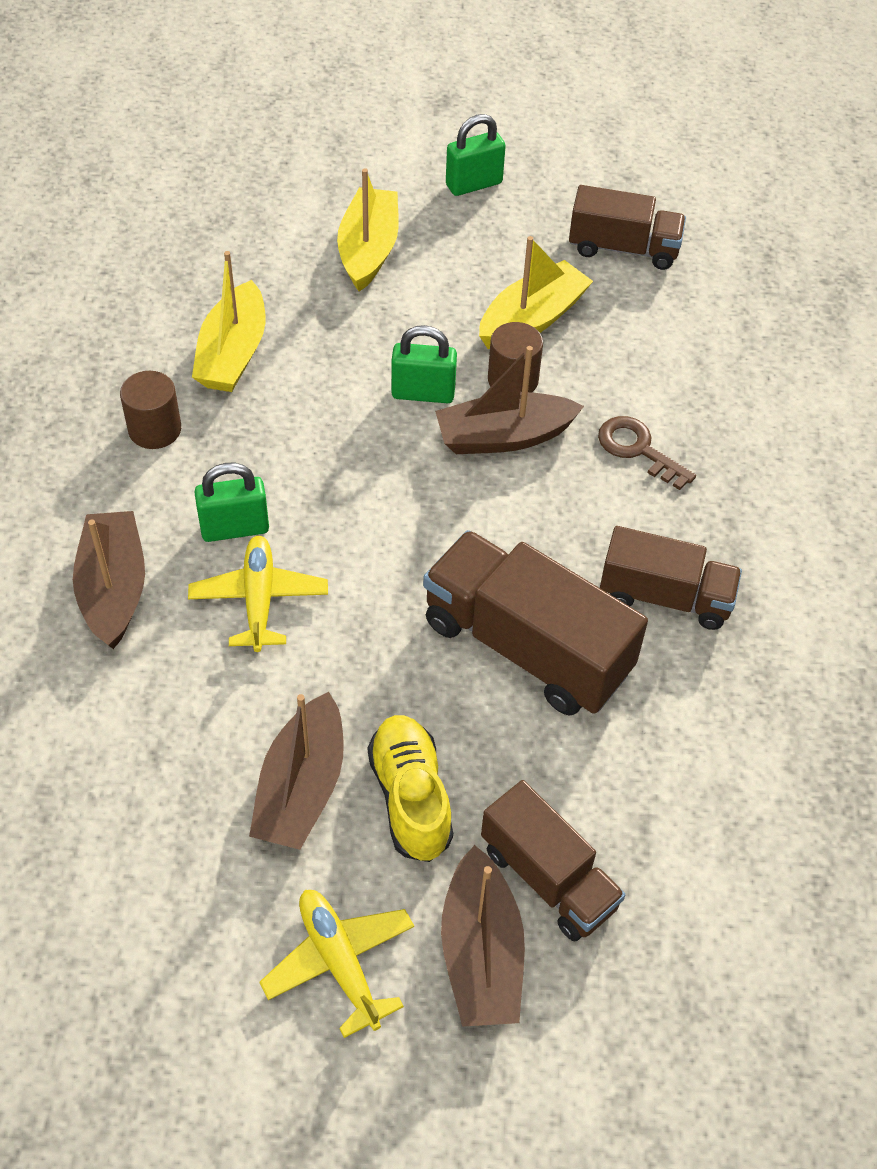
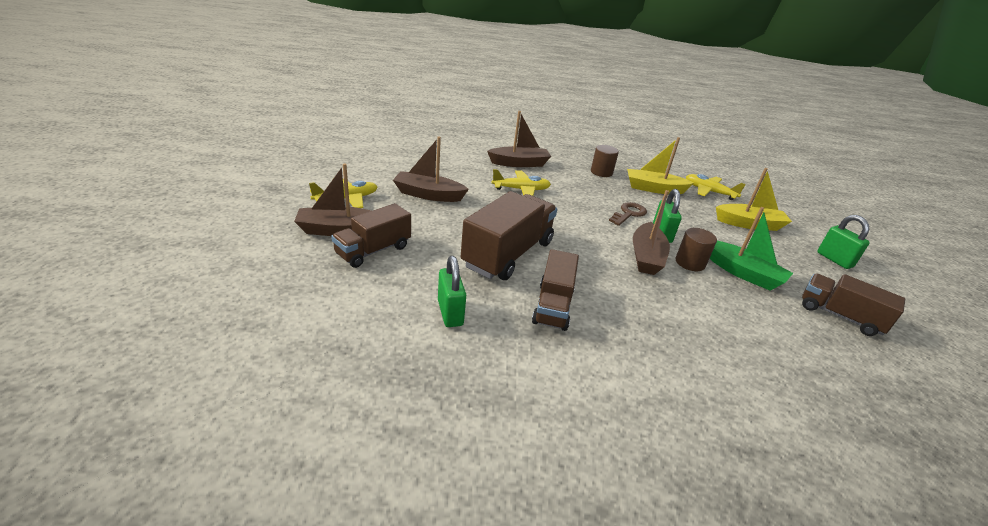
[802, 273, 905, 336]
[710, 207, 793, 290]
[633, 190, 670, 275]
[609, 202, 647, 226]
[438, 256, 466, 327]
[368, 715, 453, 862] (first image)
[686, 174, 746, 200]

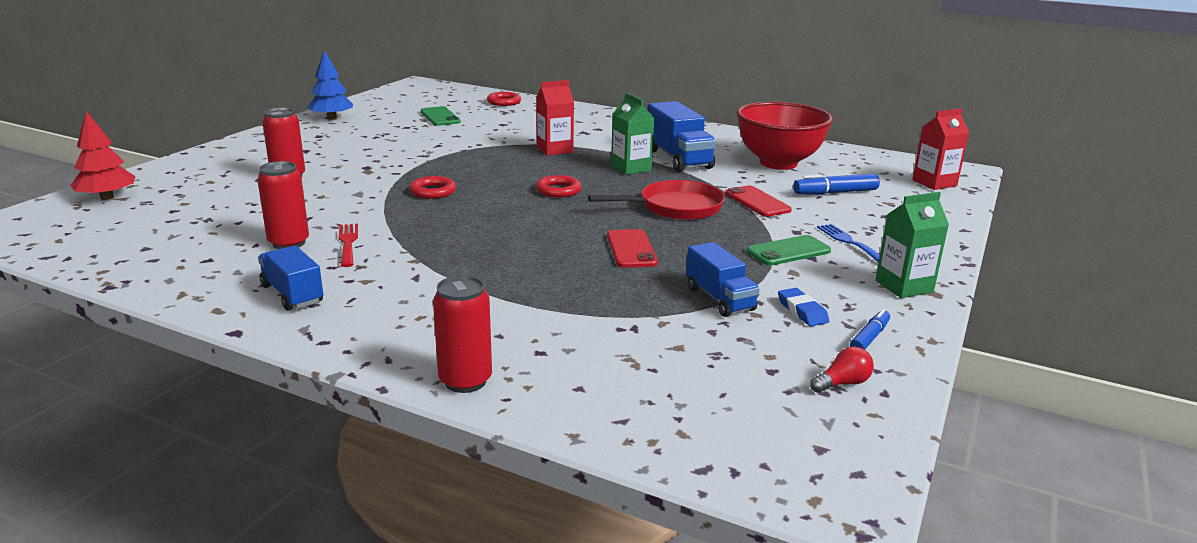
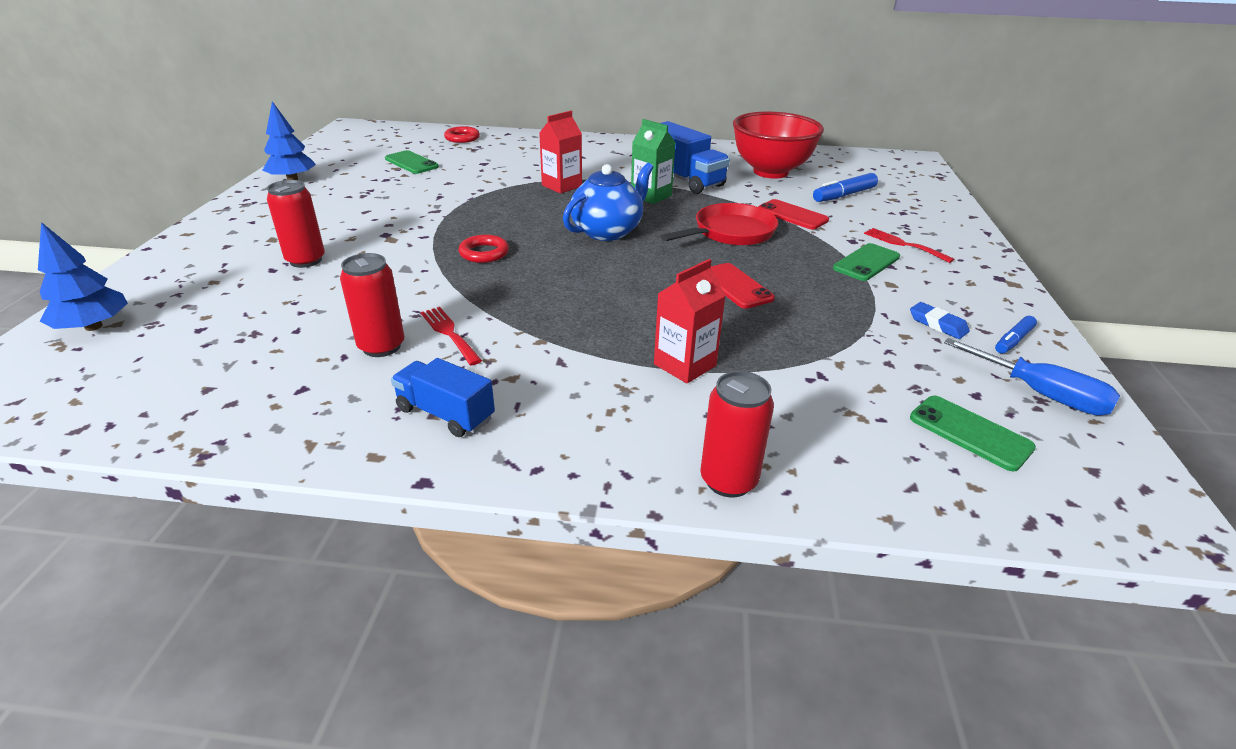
[654, 259, 726, 383]
[38, 222, 128, 331]
[563, 163, 654, 241]
[875, 192, 949, 298] (first image)
[864, 228, 954, 263]
[686, 242, 760, 317] (first image)
[995, 316, 1037, 354]
[944, 338, 1120, 415]
[910, 396, 1036, 471]

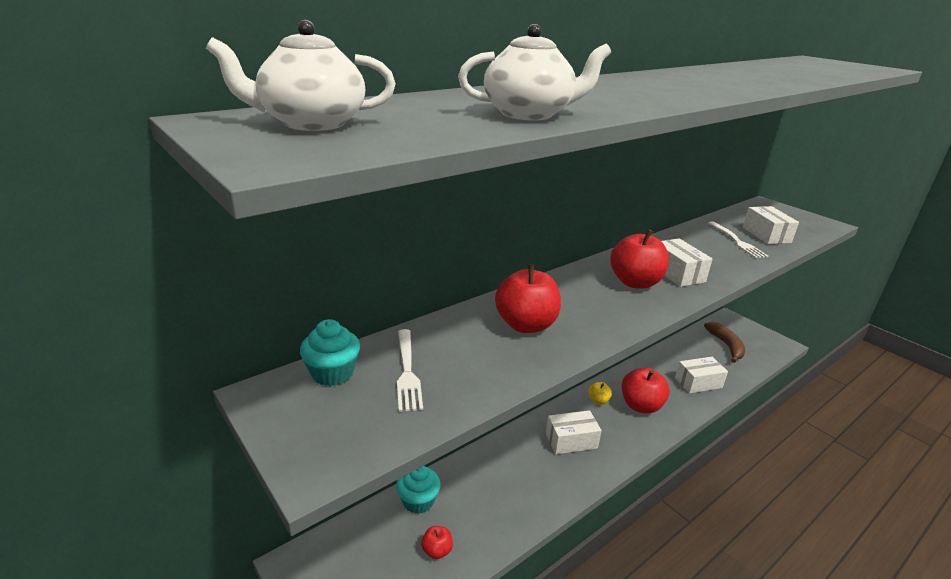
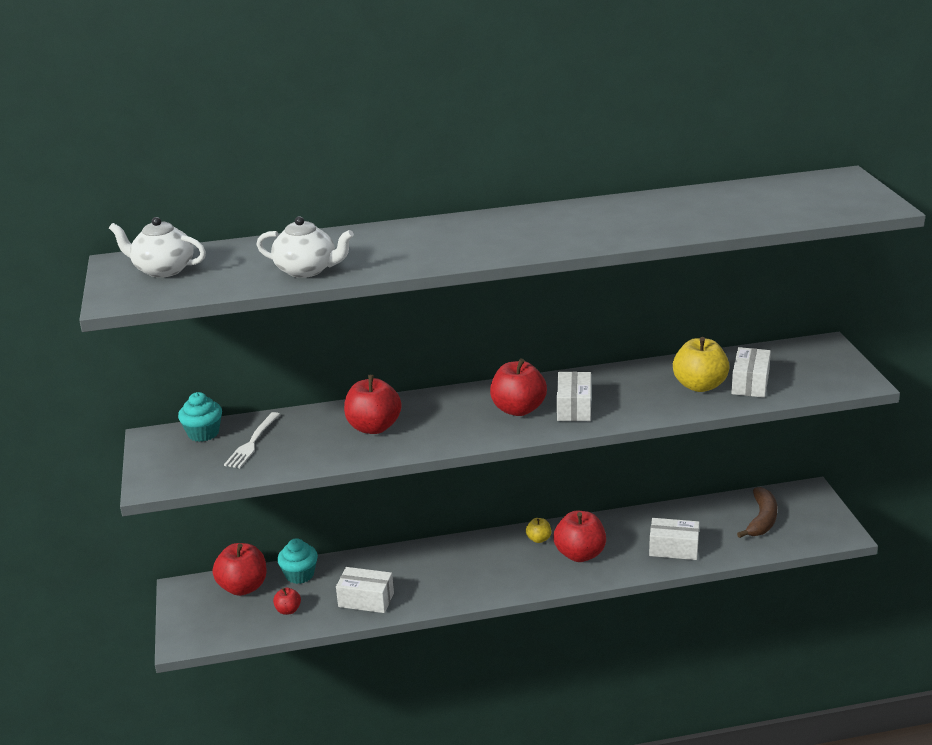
[673, 337, 730, 392]
[336, 567, 394, 613]
[213, 543, 267, 596]

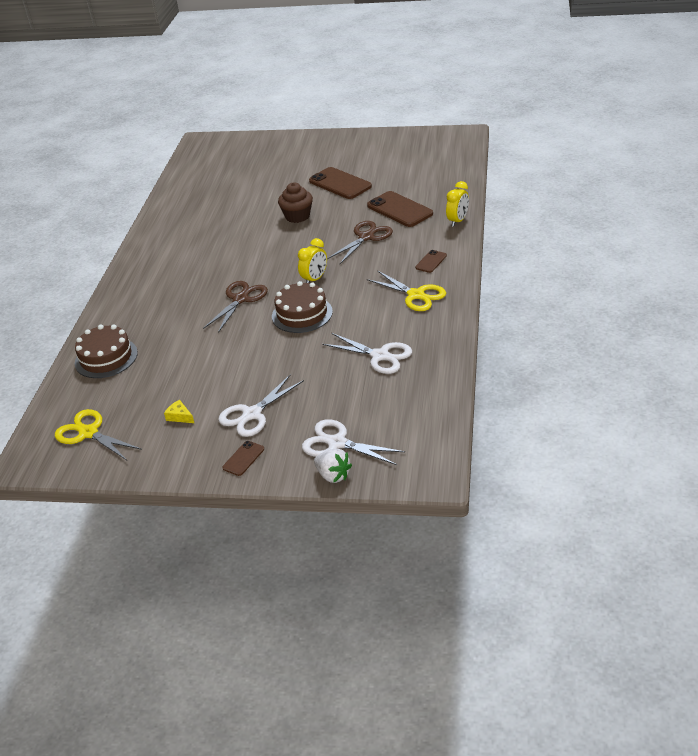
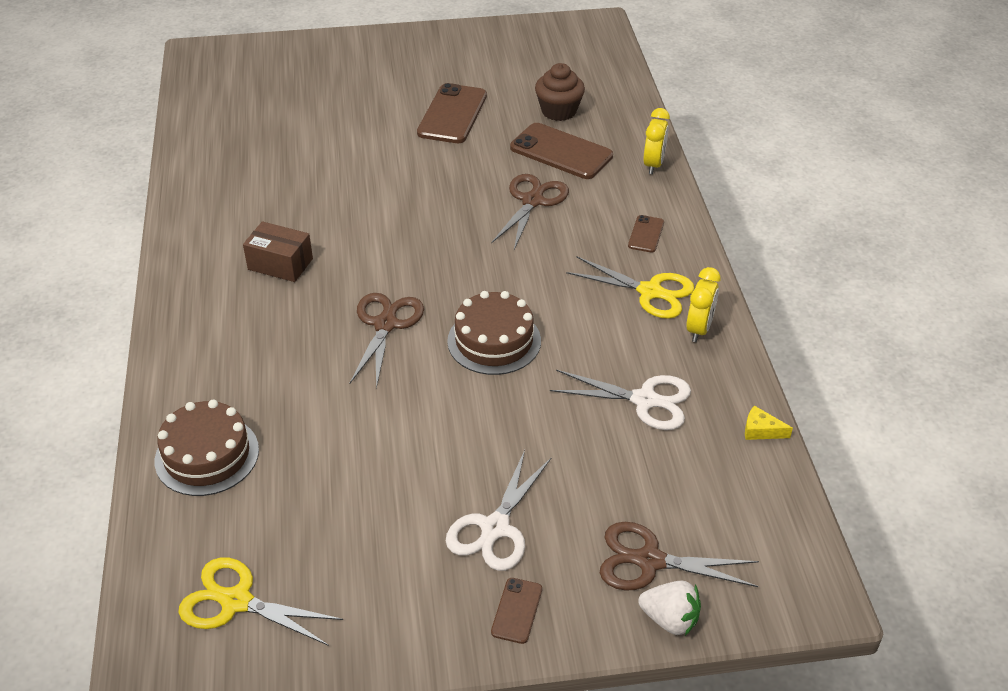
[417, 83, 487, 143]
[535, 63, 585, 121]
[686, 267, 721, 342]
[745, 406, 793, 440]
[600, 522, 759, 591]
[243, 221, 313, 282]

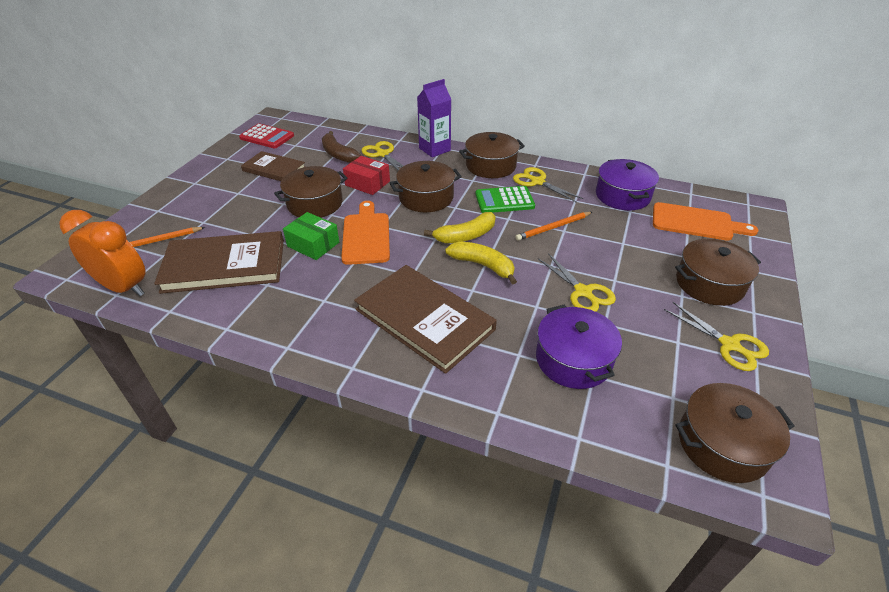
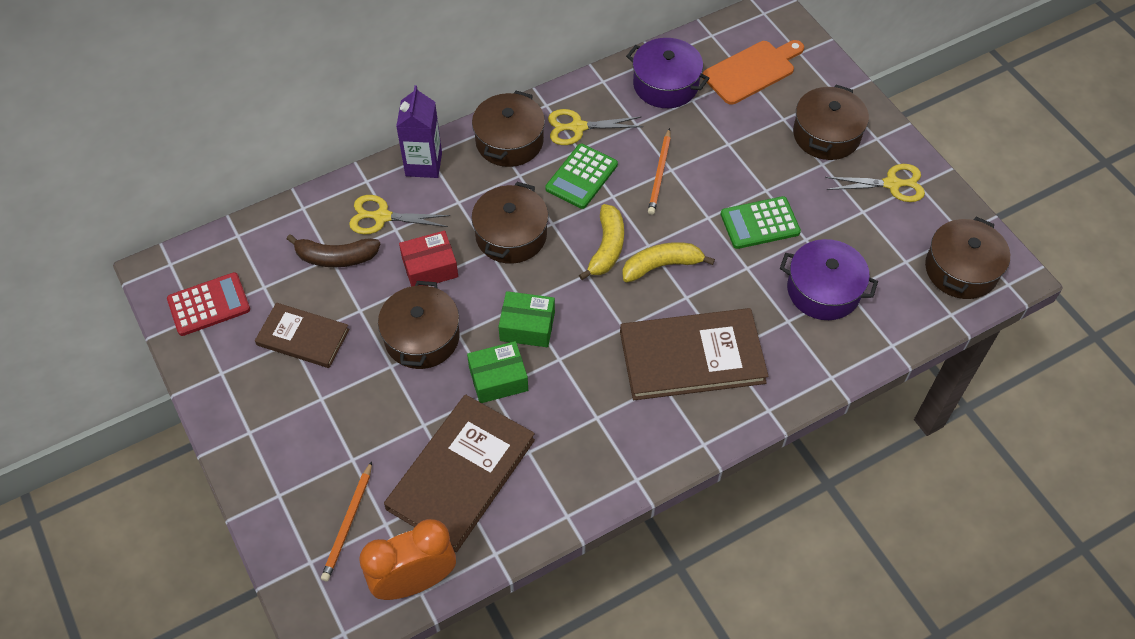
[255, 303, 349, 368]
[498, 291, 555, 347]
[721, 196, 801, 249]

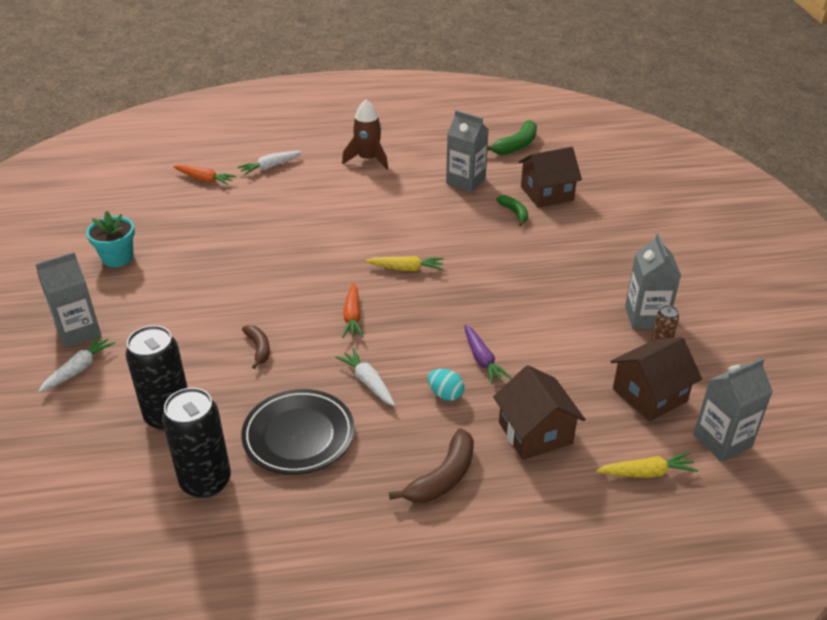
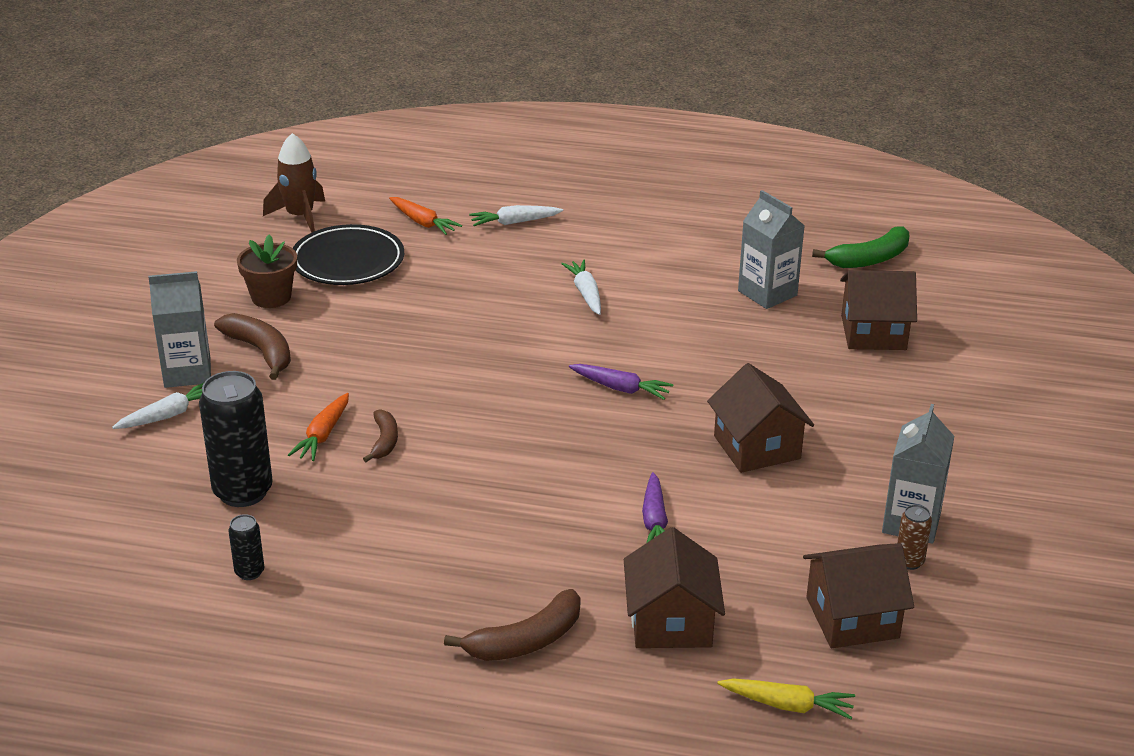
[263, 133, 325, 233]
[496, 195, 528, 226] (first image)
[237, 234, 297, 308]
[569, 364, 673, 400]
[288, 393, 349, 461]
[561, 260, 601, 315]
[693, 358, 773, 462] (first image)
[428, 369, 465, 401] (first image)
[228, 514, 264, 580]
[293, 224, 404, 285]
[214, 313, 291, 380]
[707, 363, 814, 473]

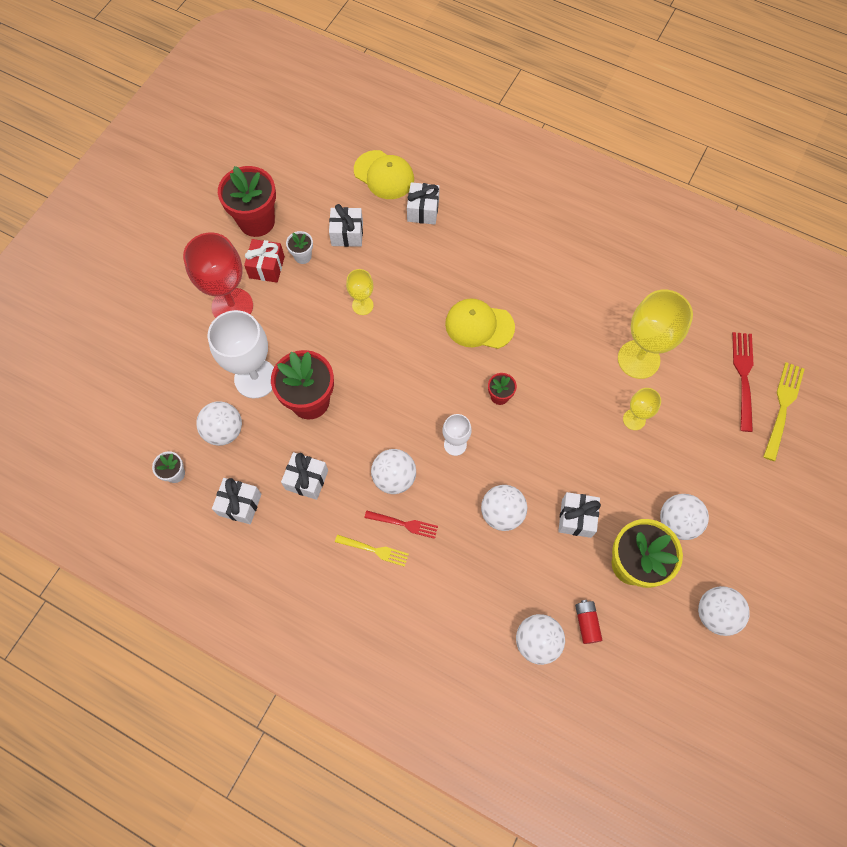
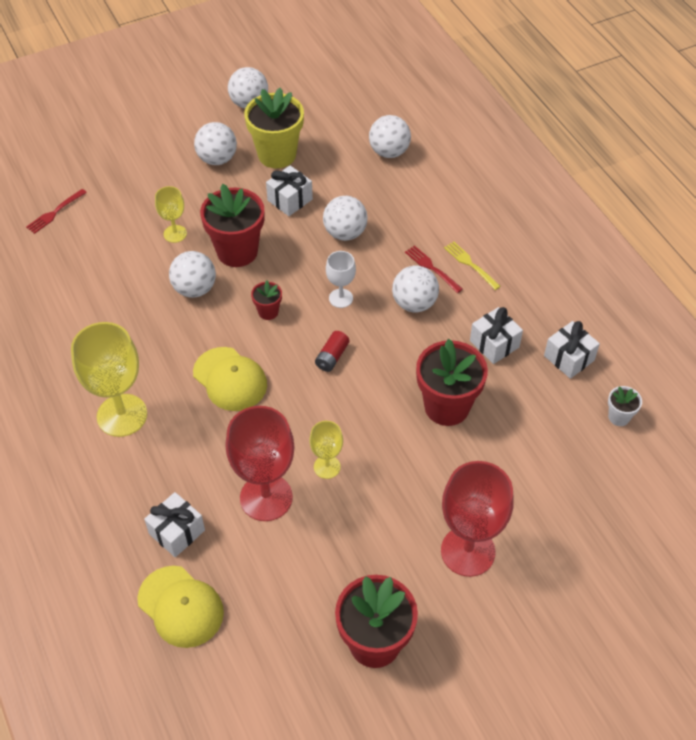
[137, 566, 224, 648]
[329, 204, 363, 247] (first image)
[286, 231, 313, 264] (first image)
[244, 239, 285, 283] (first image)
[71, 322, 147, 437]
[208, 310, 274, 398] (first image)
[26, 189, 87, 234]
[763, 362, 804, 461] (first image)
[169, 251, 216, 298]
[315, 331, 350, 372]
[200, 184, 264, 267]
[225, 406, 294, 521]

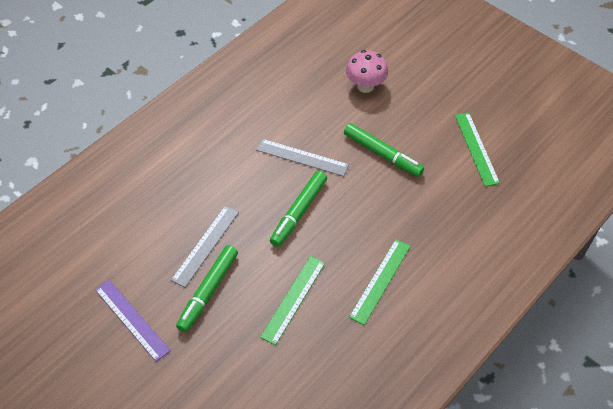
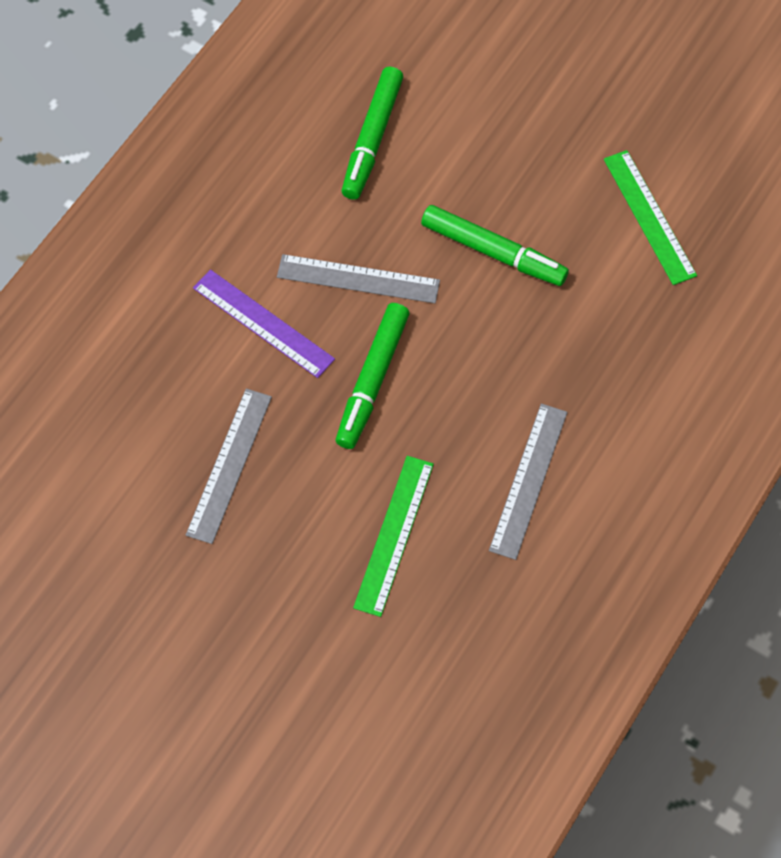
[346, 50, 388, 93] (first image)
[489, 404, 567, 560]
[341, 67, 403, 200]
[193, 269, 335, 378]

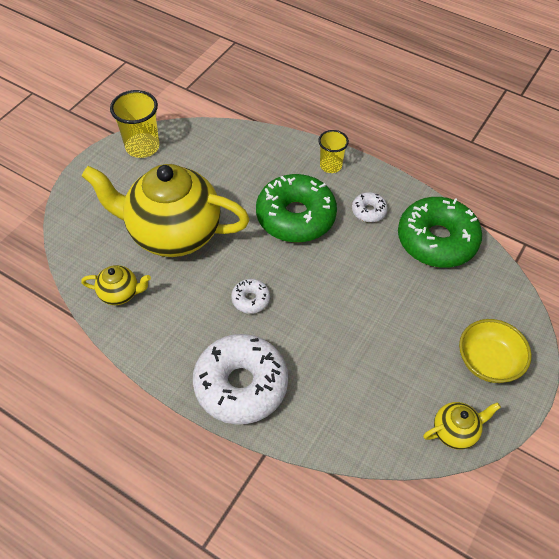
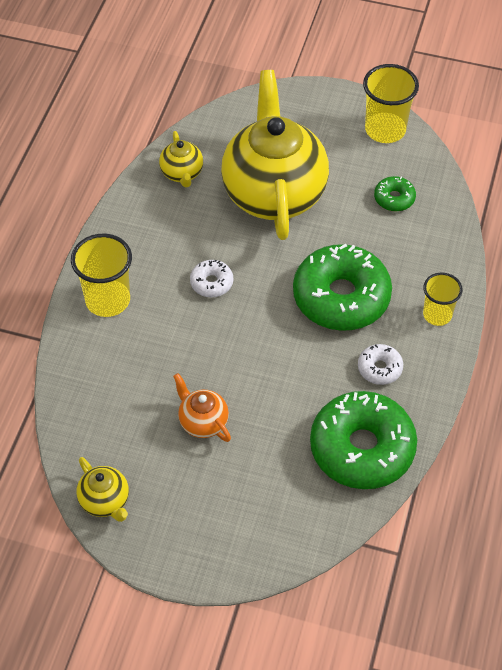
[459, 319, 532, 383] (first image)
[71, 234, 132, 317]
[374, 176, 416, 212]
[173, 373, 231, 442]

